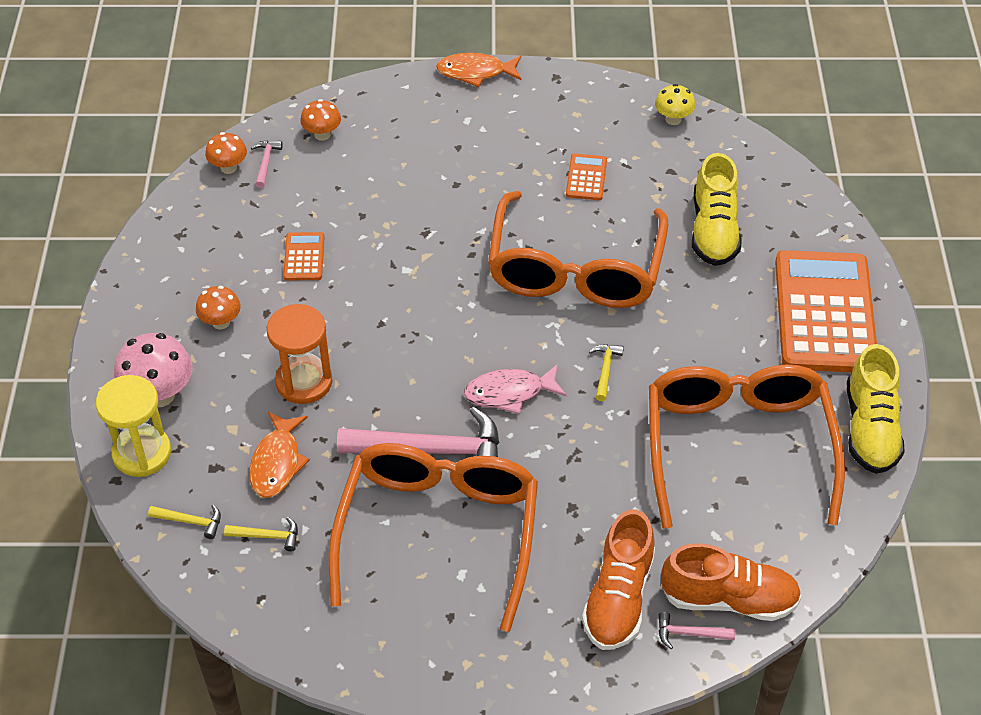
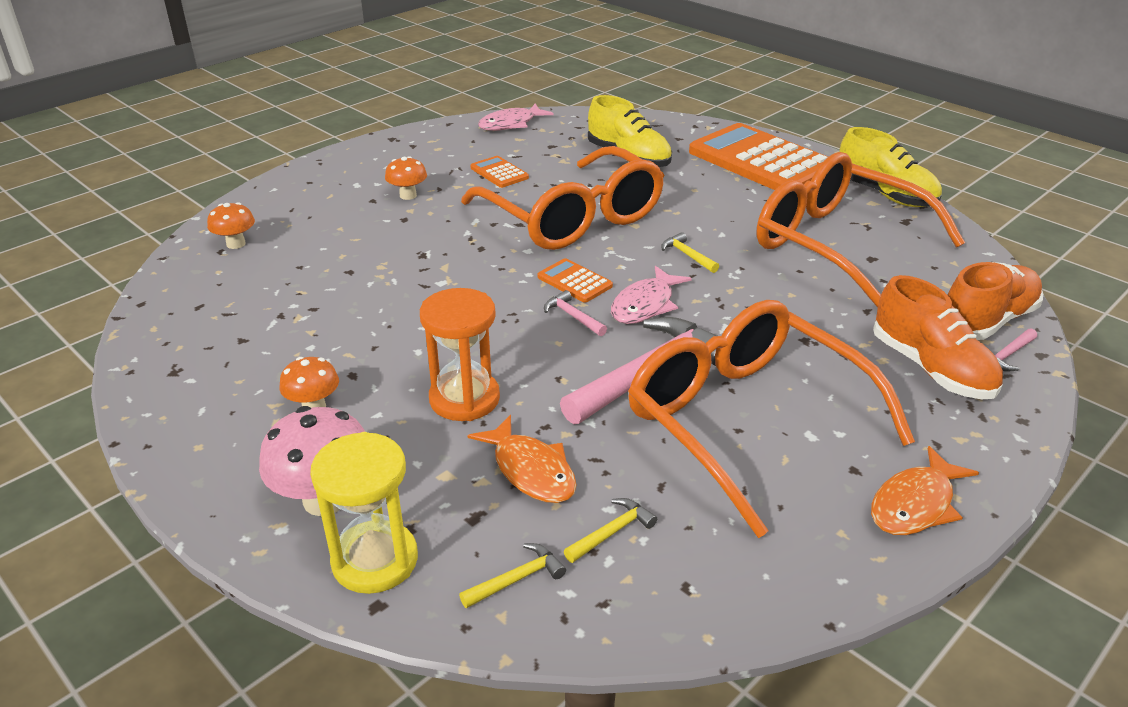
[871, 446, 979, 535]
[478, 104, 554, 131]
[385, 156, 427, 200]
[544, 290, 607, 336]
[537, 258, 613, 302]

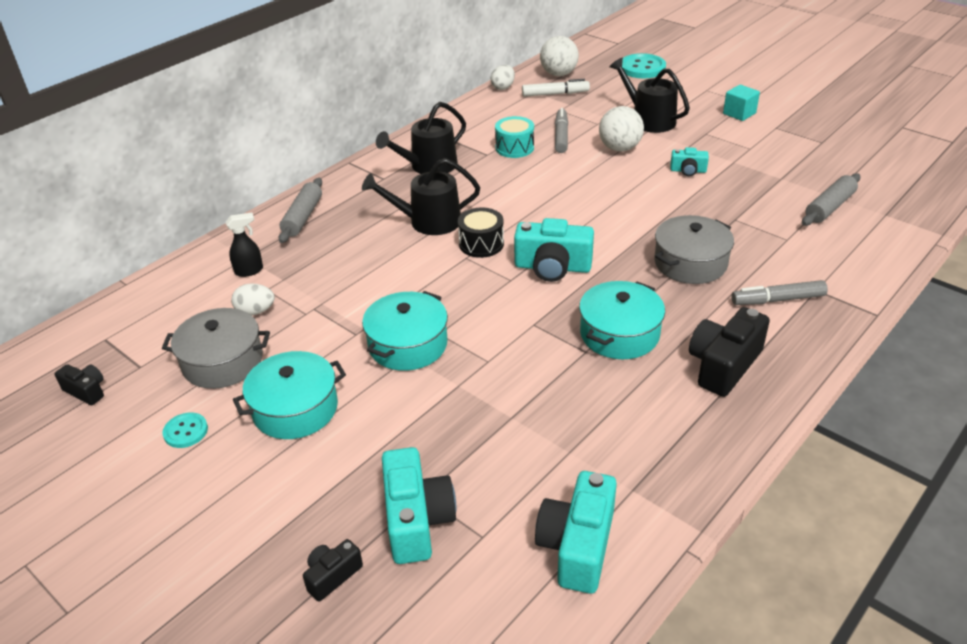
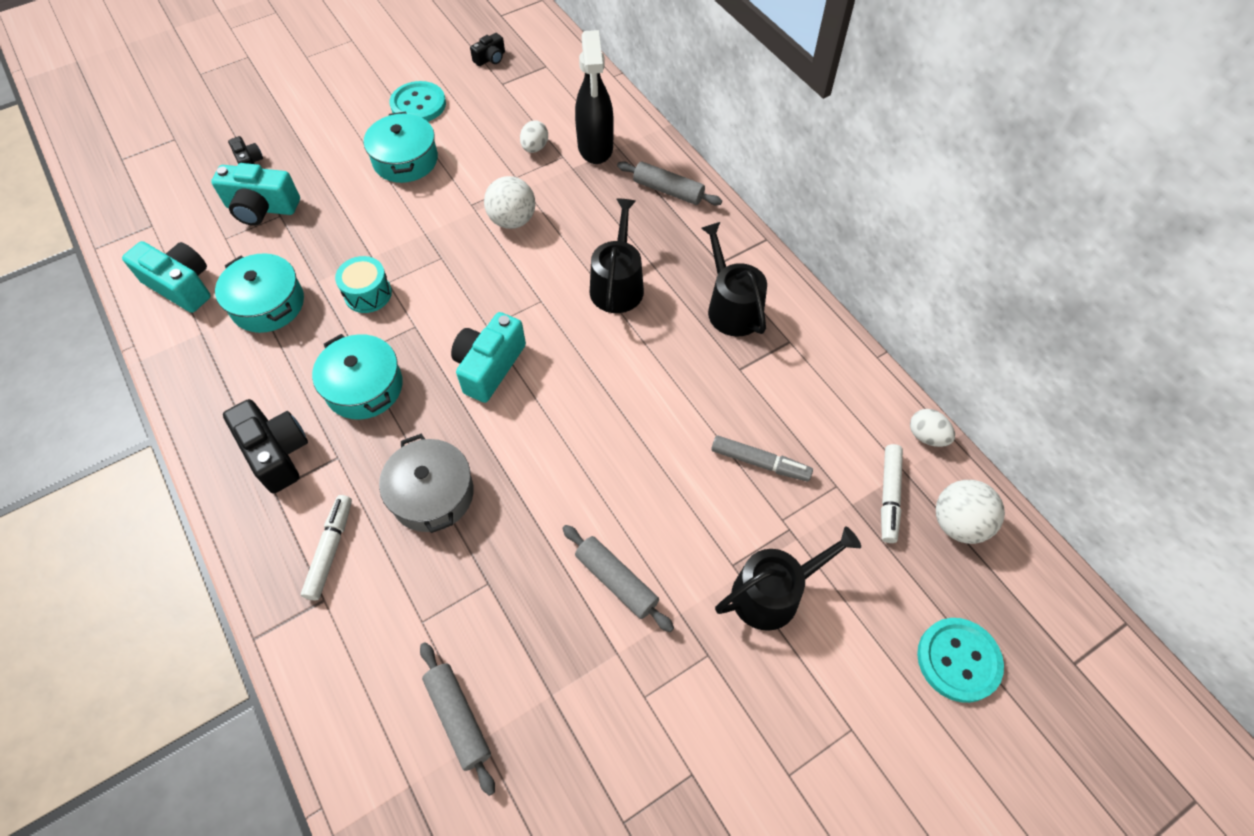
[723, 84, 760, 121] (first image)
[484, 176, 535, 229]
[335, 256, 392, 313]
[562, 525, 674, 632]
[458, 208, 504, 258] (first image)
[575, 30, 614, 164]
[301, 495, 352, 601]
[215, 253, 304, 333]
[162, 308, 270, 389] (first image)
[390, 81, 446, 122]

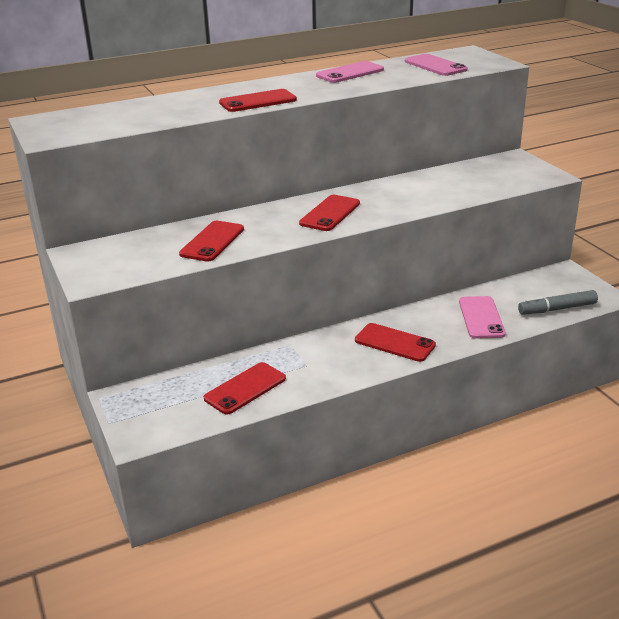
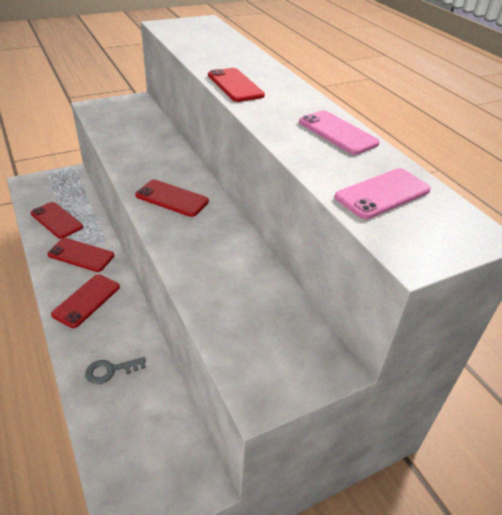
[47, 238, 114, 272]
[518, 290, 598, 315] (first image)
[85, 357, 146, 384]

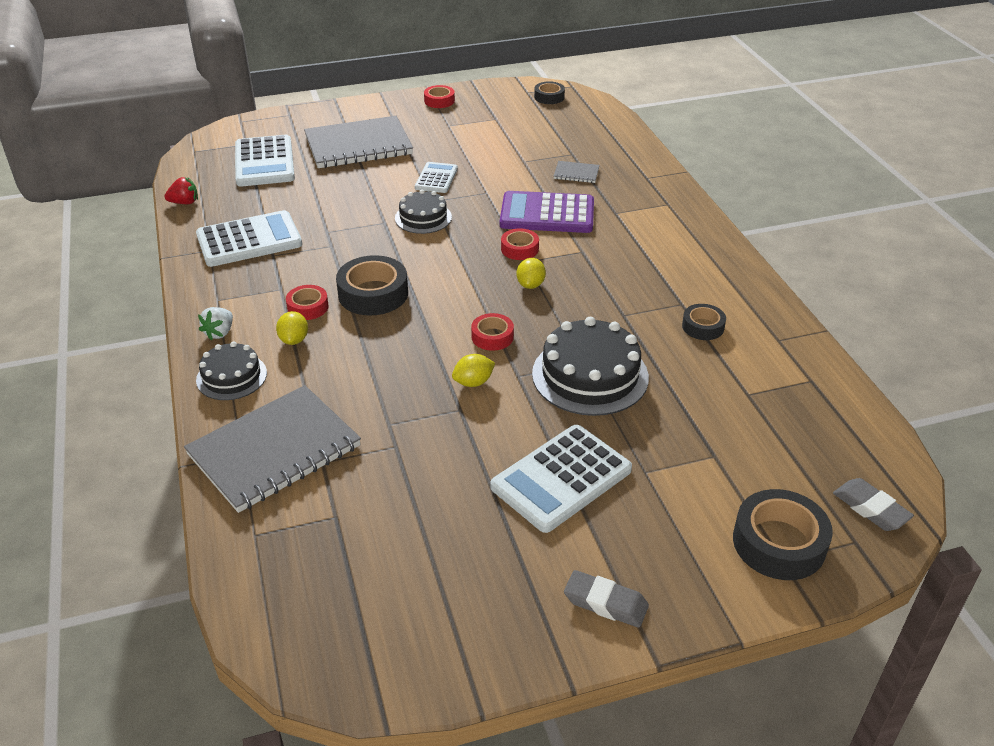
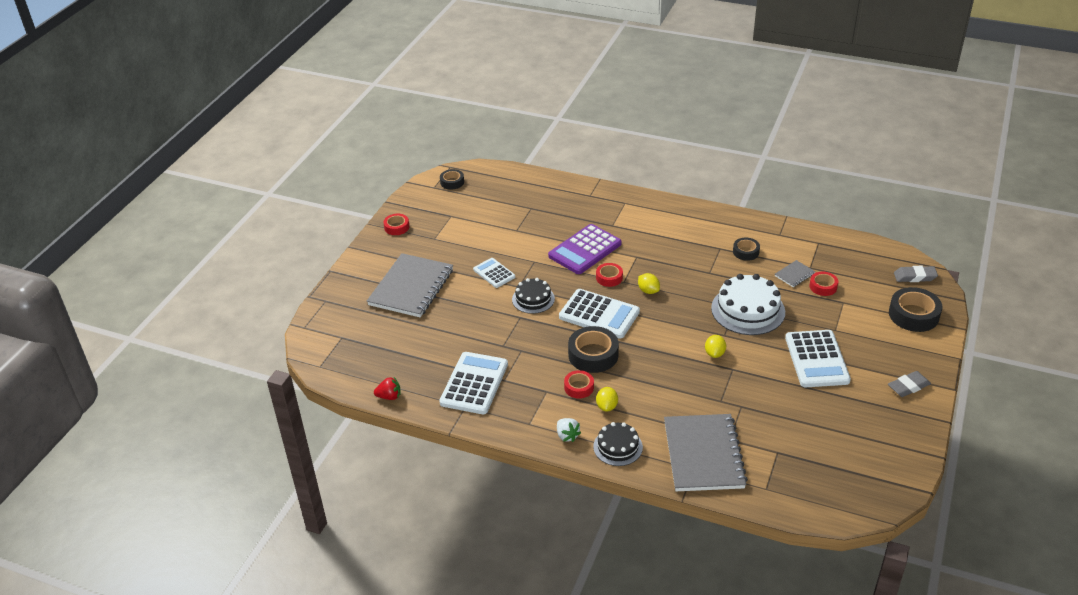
[559, 289, 640, 339]
[775, 260, 815, 287]
[374, 377, 401, 400]
[596, 387, 618, 412]
[809, 272, 838, 296]
[711, 274, 785, 335]

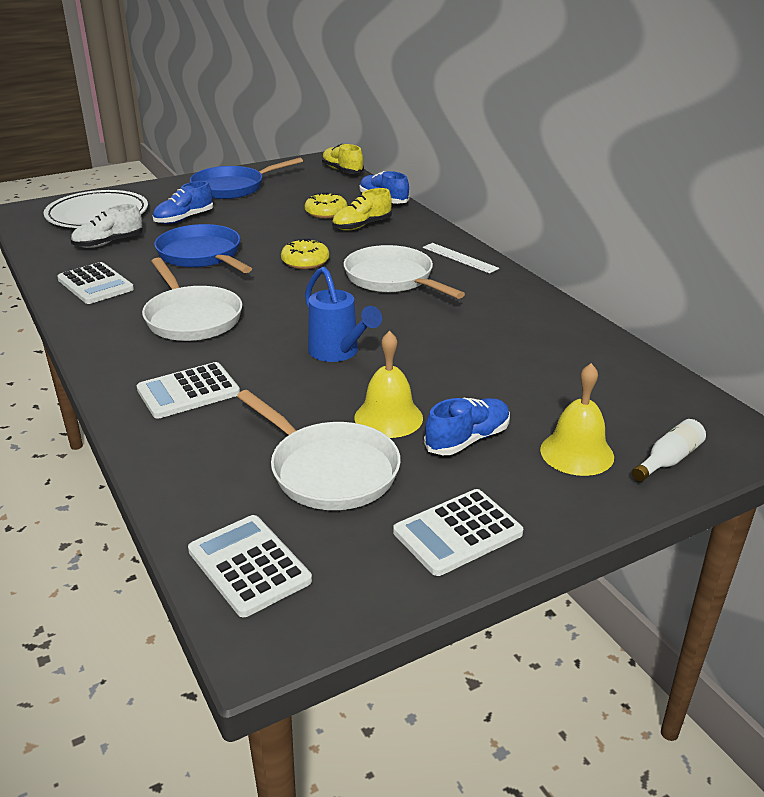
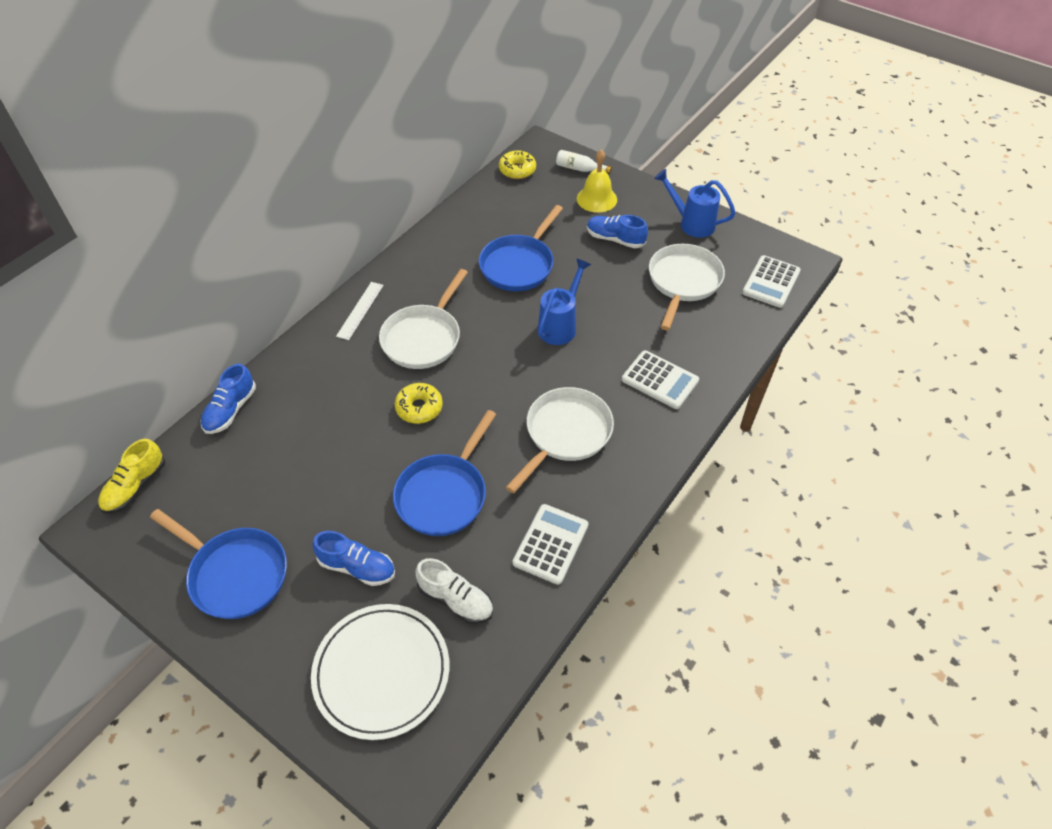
[332, 188, 392, 231] (first image)
[499, 150, 536, 179]
[354, 331, 423, 438] (first image)
[654, 169, 736, 238]
[479, 205, 563, 291]

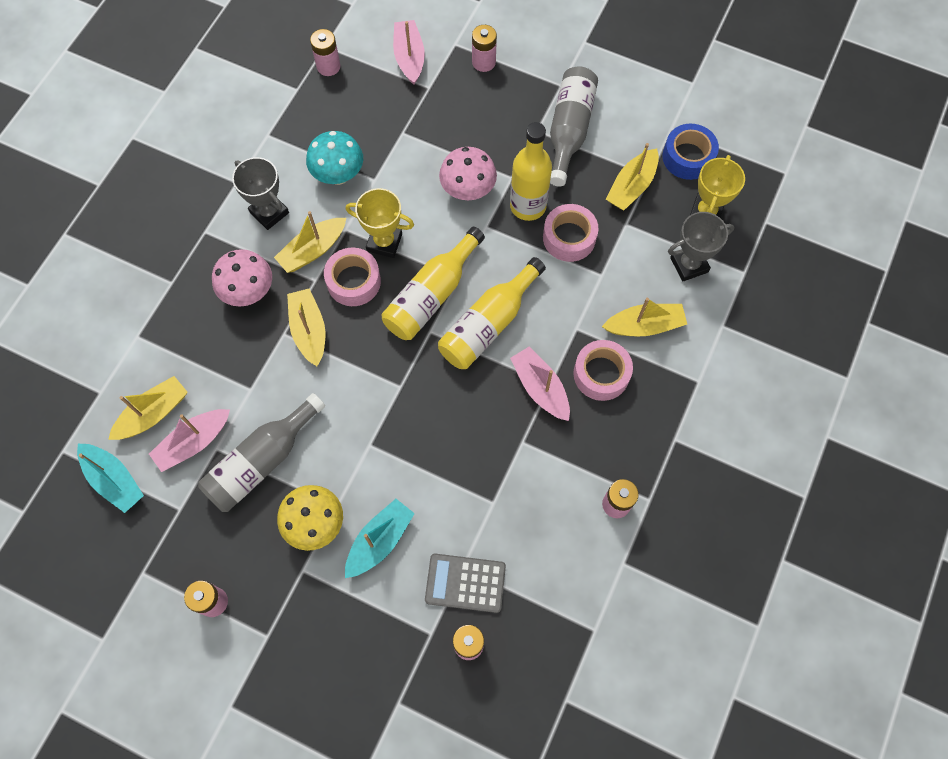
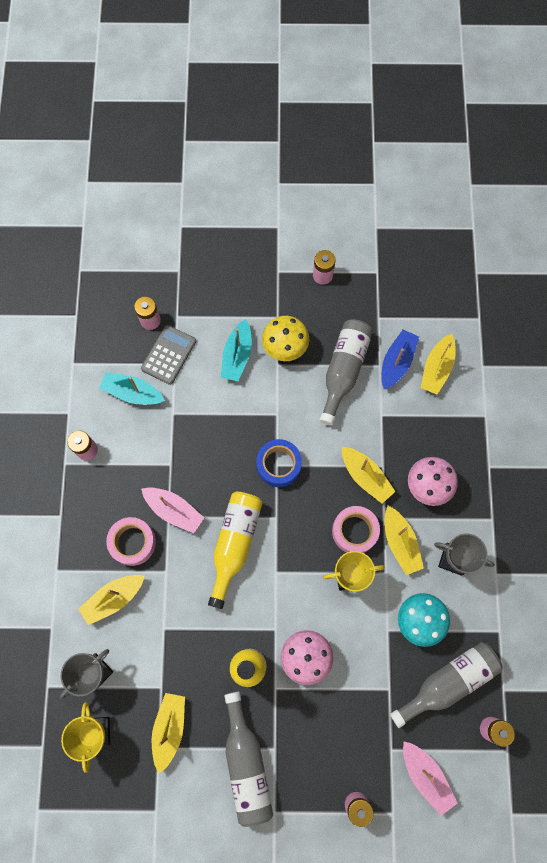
[256, 439, 302, 487]
[543, 204, 598, 262] (first image)
[385, 506, 424, 575]
[382, 227, 485, 340] (first image)
[381, 330, 419, 389]
[99, 372, 165, 405]
[141, 325, 196, 385]
[390, 642, 503, 728]

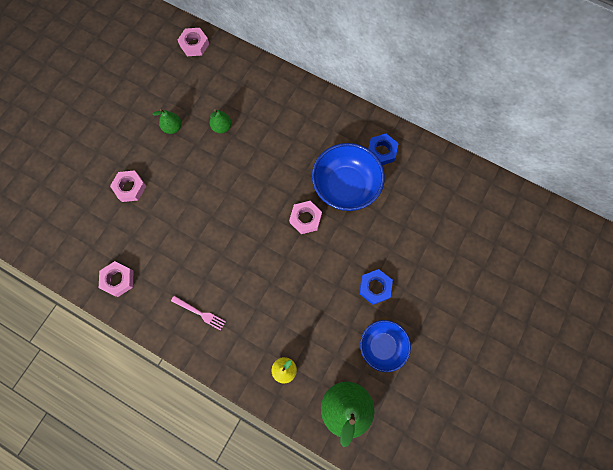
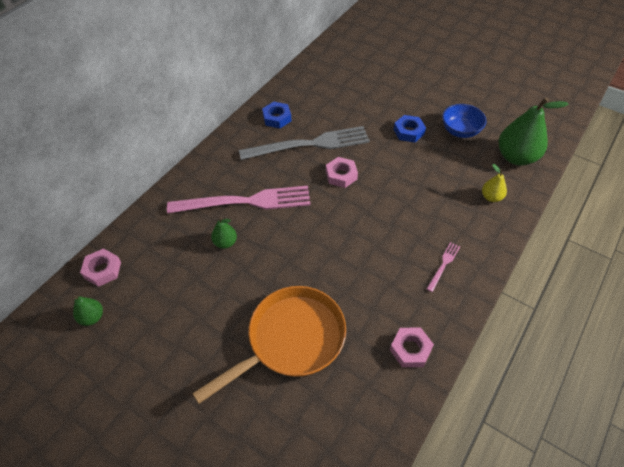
[73, 296, 103, 326]
[239, 126, 370, 160]
[192, 286, 346, 404]
[167, 186, 311, 214]

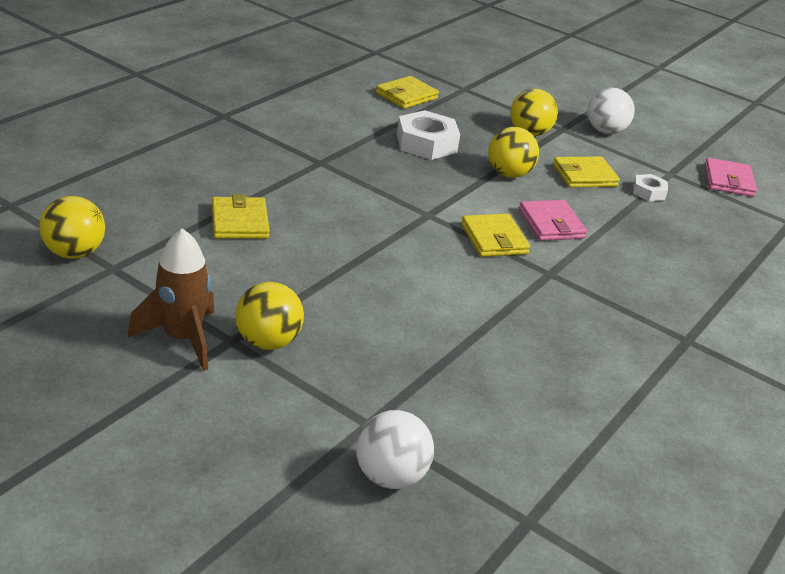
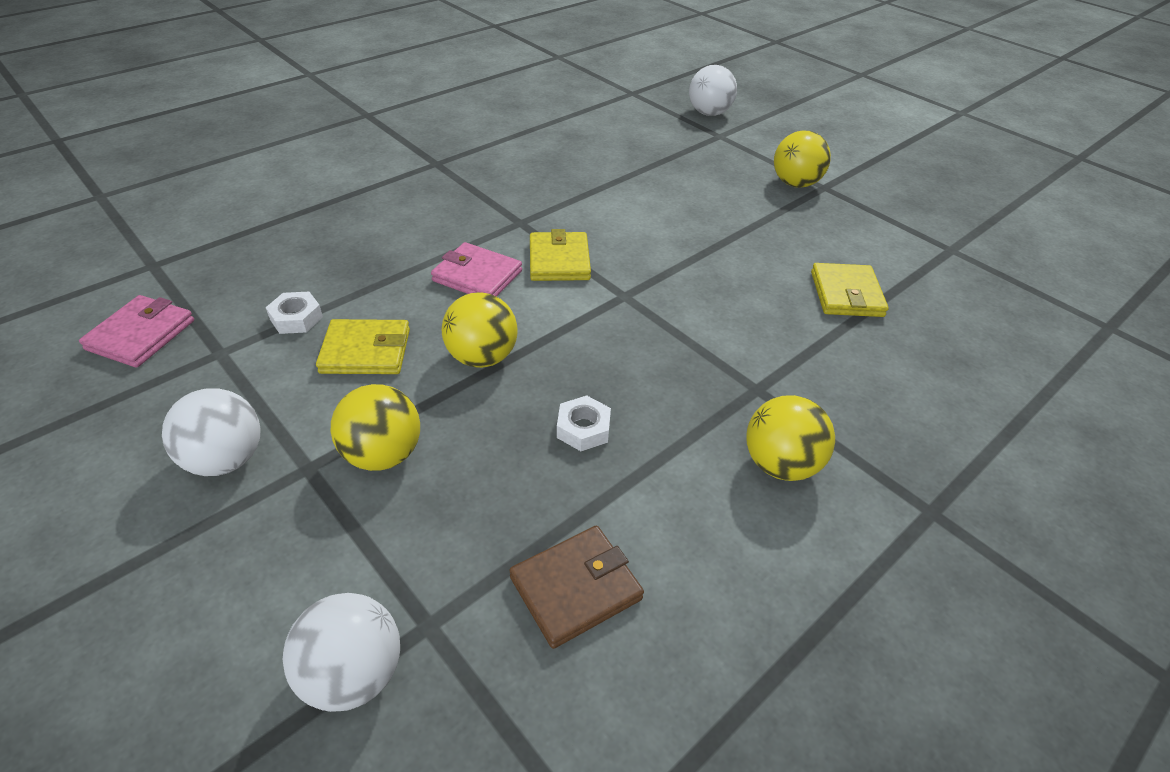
[509, 526, 644, 649]
[557, 395, 611, 451]
[746, 395, 835, 481]
[431, 242, 522, 297]
[127, 228, 215, 371] (first image)
[283, 593, 400, 712]

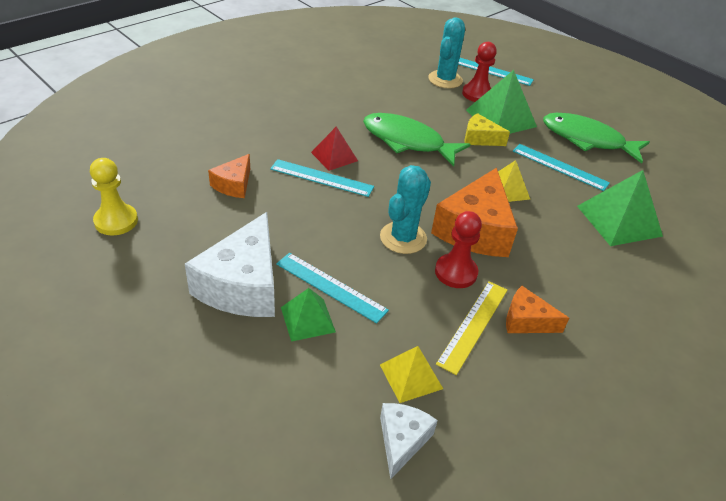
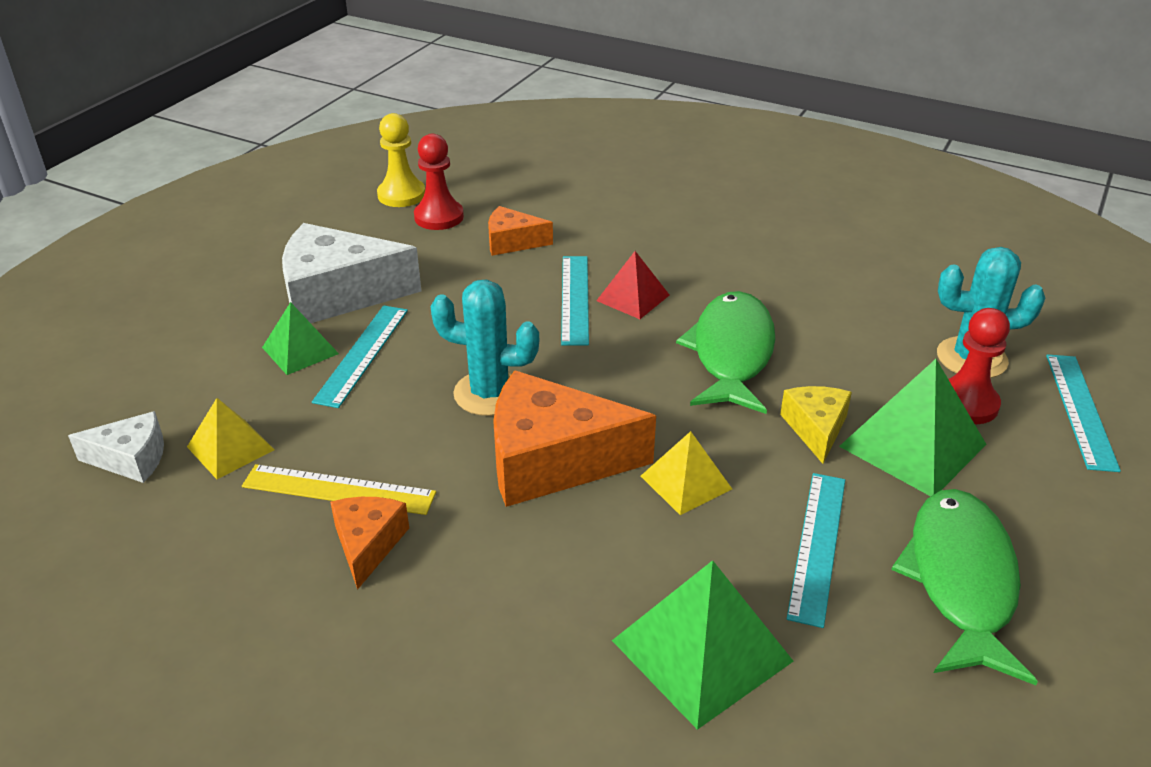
[414, 134, 464, 230]

